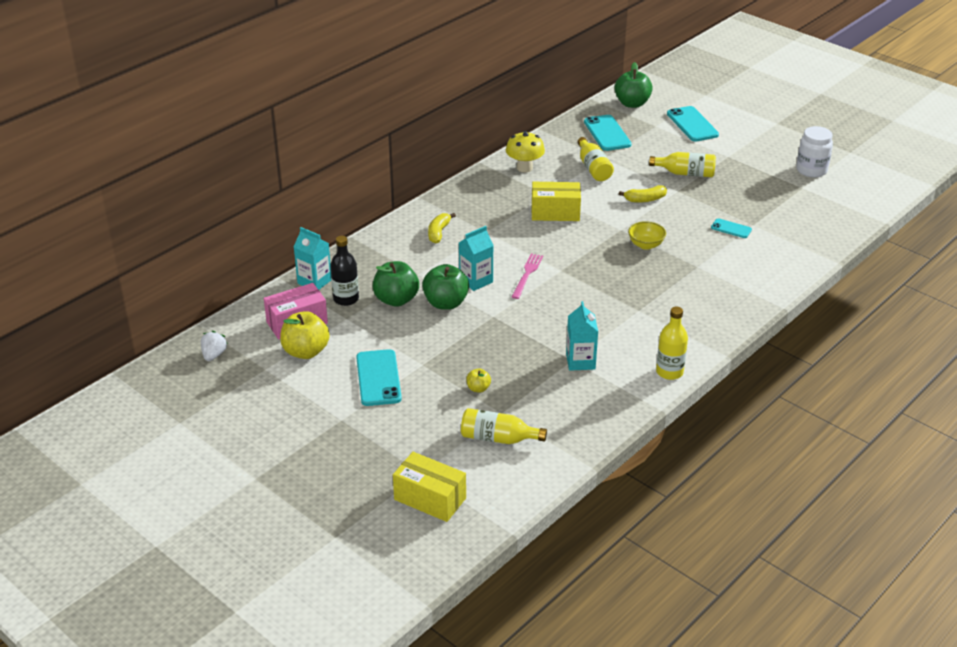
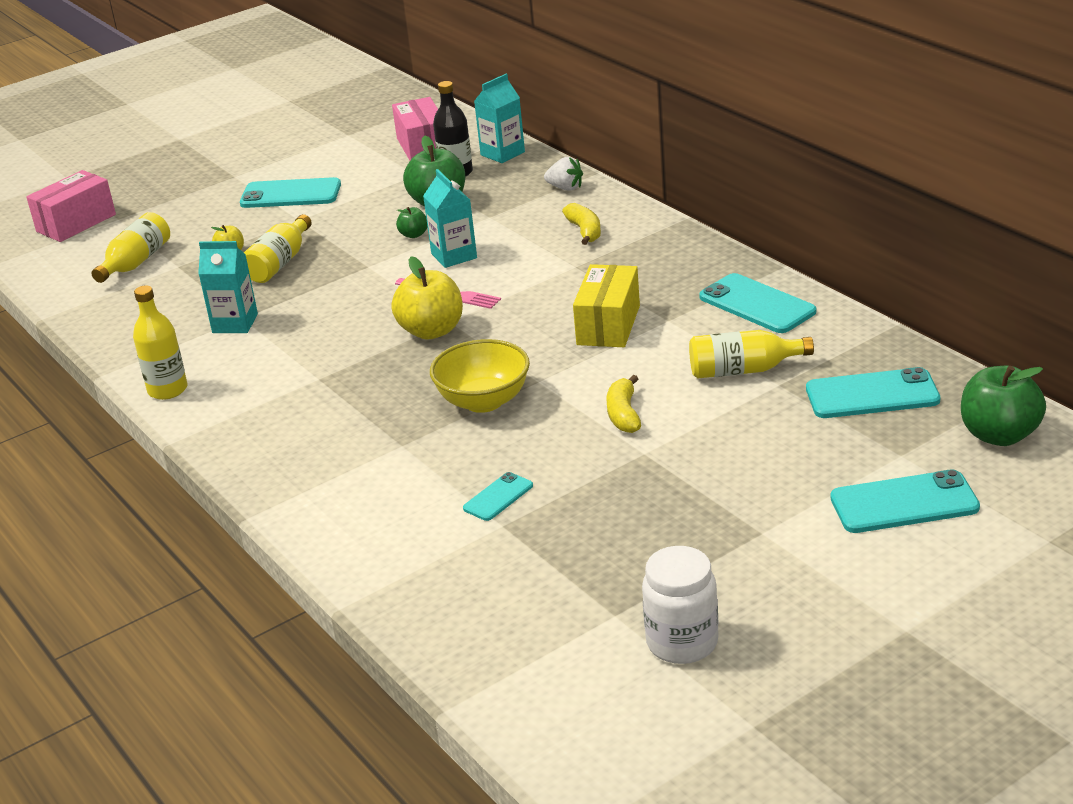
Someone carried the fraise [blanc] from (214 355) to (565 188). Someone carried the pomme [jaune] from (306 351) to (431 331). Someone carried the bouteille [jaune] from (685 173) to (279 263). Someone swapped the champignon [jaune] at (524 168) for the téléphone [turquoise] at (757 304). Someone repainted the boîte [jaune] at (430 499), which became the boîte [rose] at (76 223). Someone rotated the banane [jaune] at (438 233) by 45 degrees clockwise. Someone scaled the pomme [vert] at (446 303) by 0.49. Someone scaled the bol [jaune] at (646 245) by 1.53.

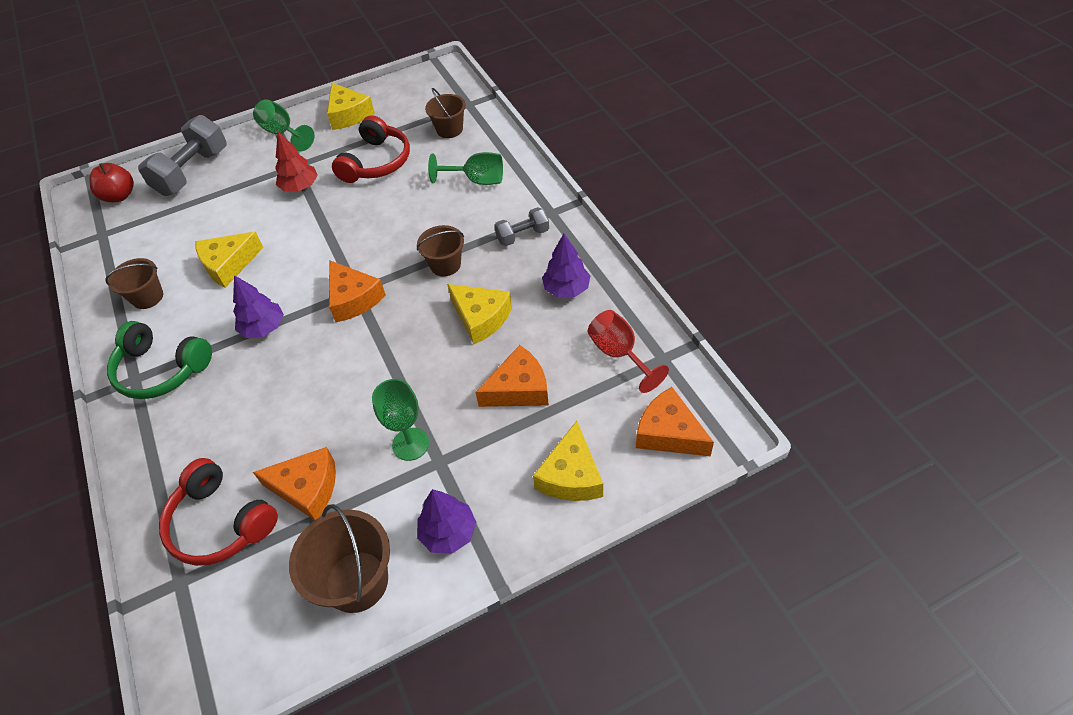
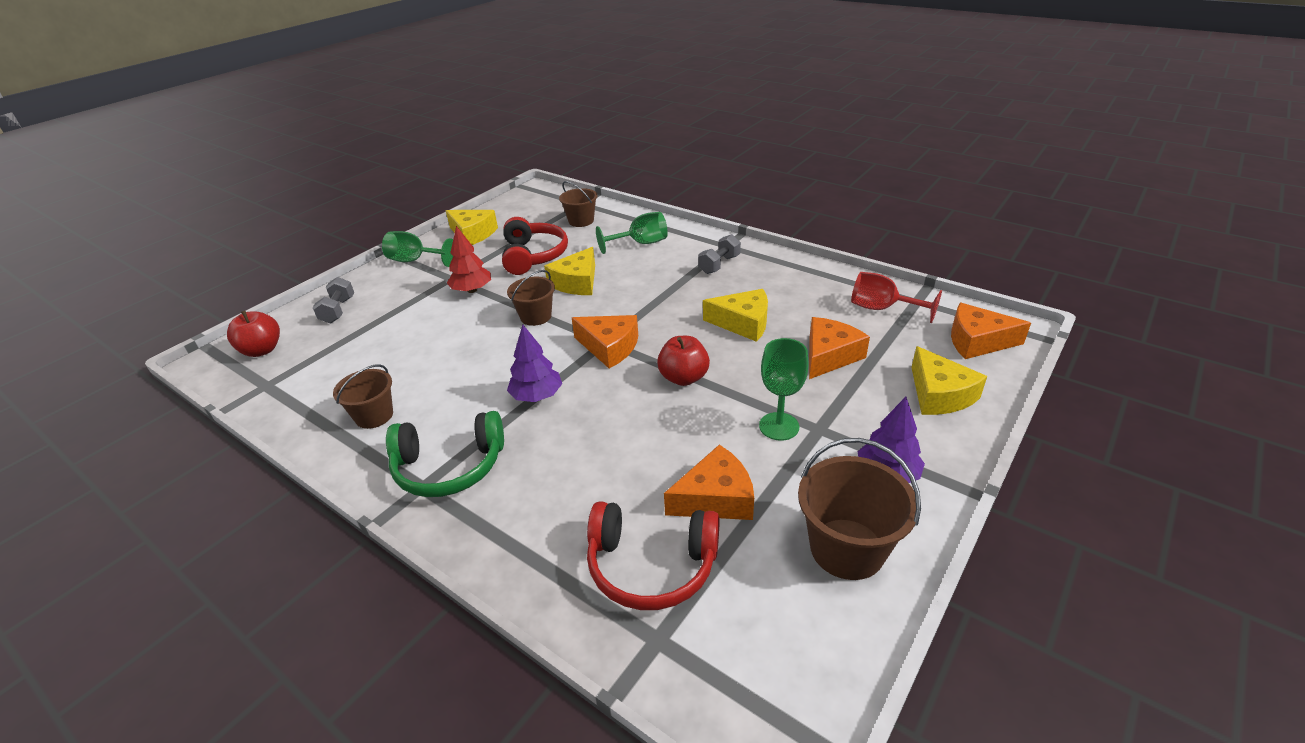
Someone took away the arbre [violet] at (566 289). Someone put down the pomme [rouge] at (683 378). Someone carried the fromage [jaune] from (228 265) to (576 282). Someone carried the seau [marron] from (445 265) to (536 316). Someone scaled the haltère [gris] at (193 172) by 0.55.

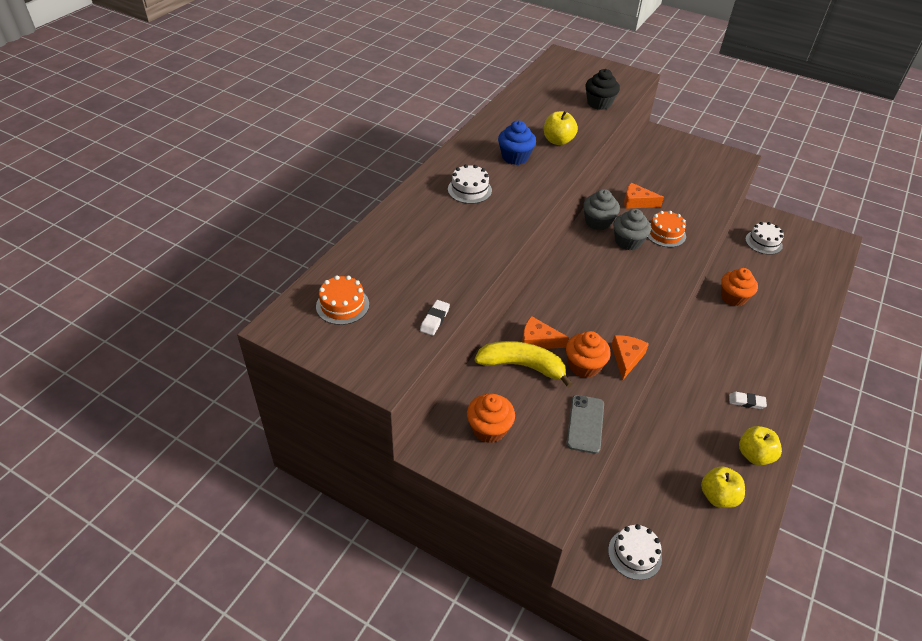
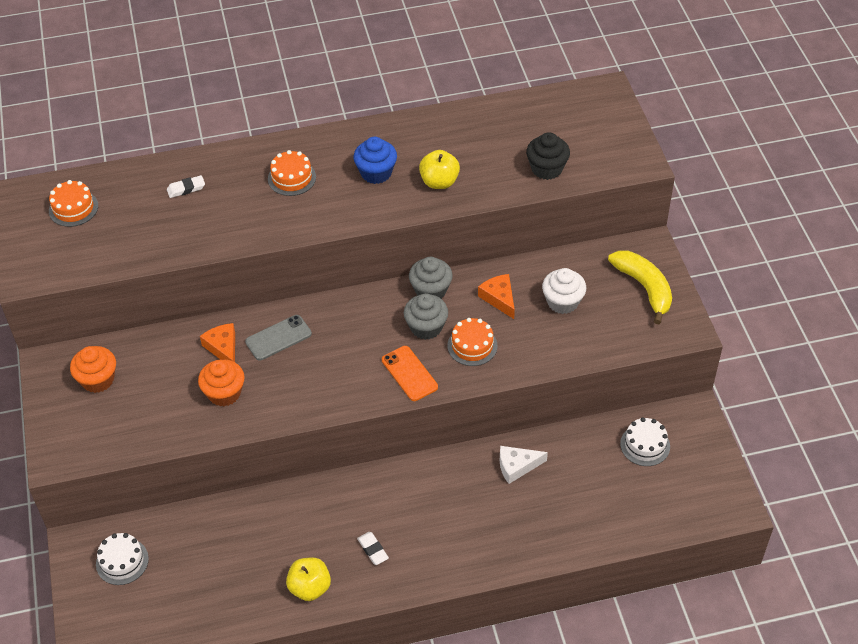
Someone took away the fromage [orange] at (626 358). Someone took away the pomme [jaune] at (718 496). Someone put down the téléphone [orange] at (409 373). Someone put down the muffin [blanc] at (562 302). Someone carried the gomme [blanc] from (434 320) to (186 189). Someone carried the banane [jaune] from (522 366) to (644 288). Someone carried the téléphone [gris] from (585 424) to (278 338). Someone swapped the muffin [orange] at (733 297) for the fromage [blanc] at (517 466). Someone repainted the gâteau [blanc] at (469 190), which became the gâteau [orange] at (292 178).

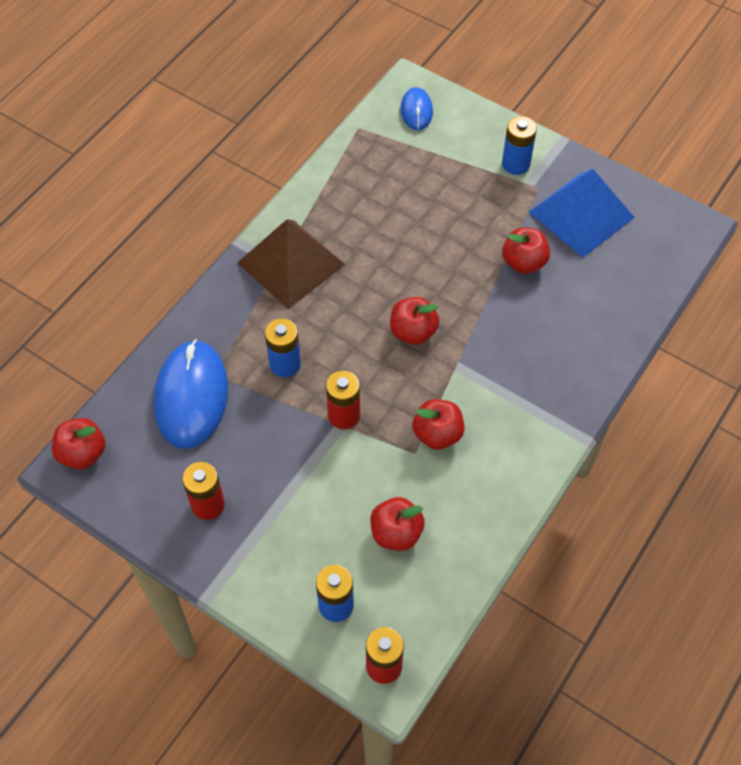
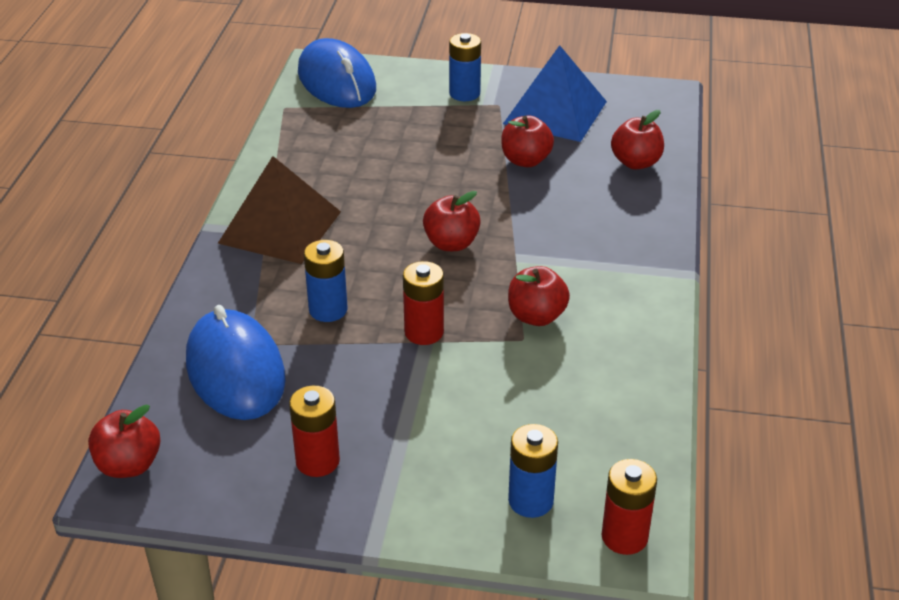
Someone carried the pomme [rouge] from (396 533) to (636 162). Someone scaled the souris [bleu] at (416 111) by 1.94.

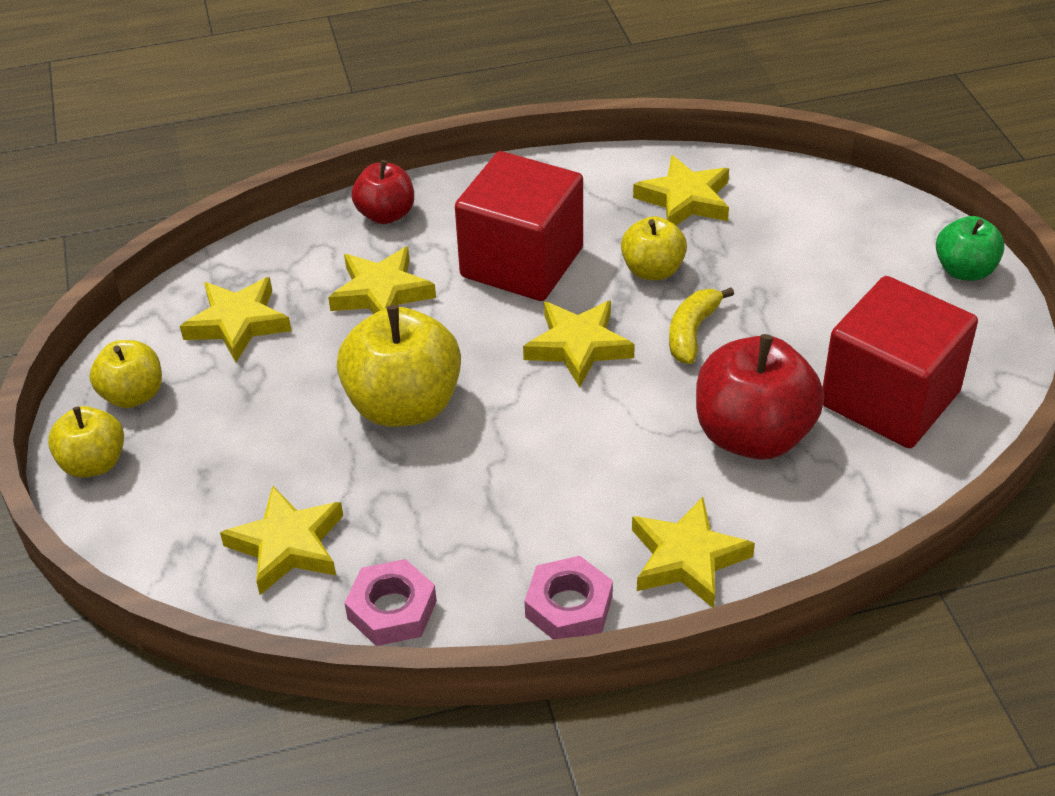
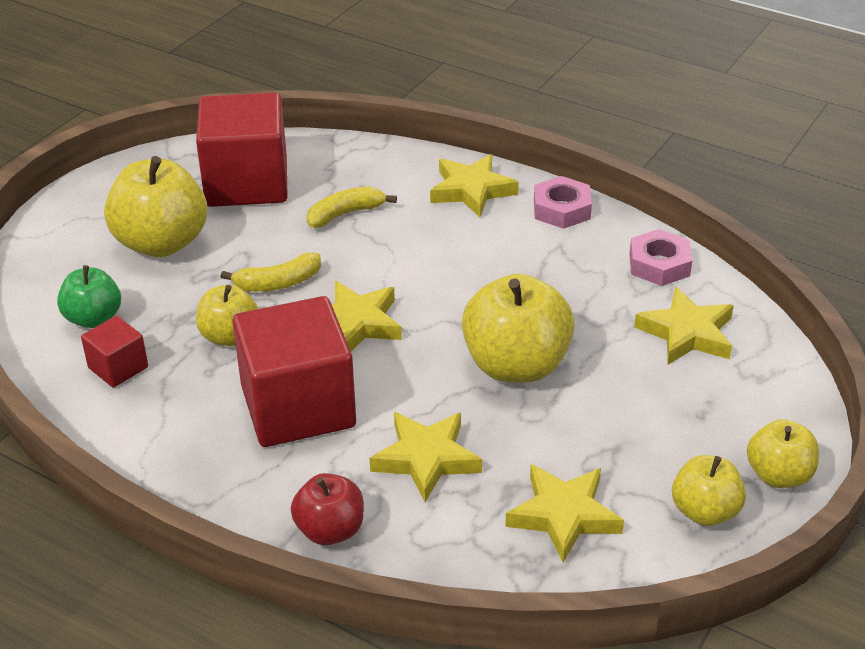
Someone put down the pomme [jaune] at (161 242). Someone carried the pomme [vert] from (964 270) to (93 318). Someone swapped the étoile [jaune] at (685 200) for the cube [rouge] at (118 367). Someone swapped the pomme [rouge] at (753 435) for the banane [jaune] at (345 214).

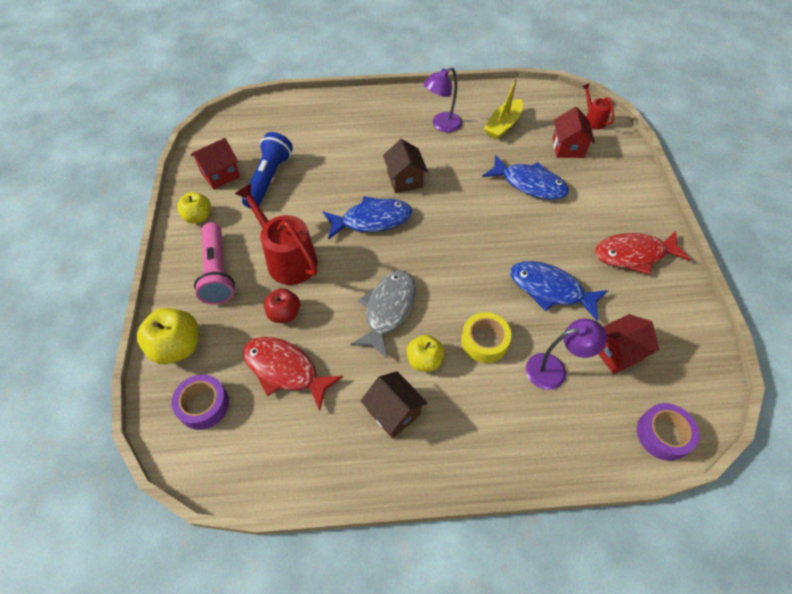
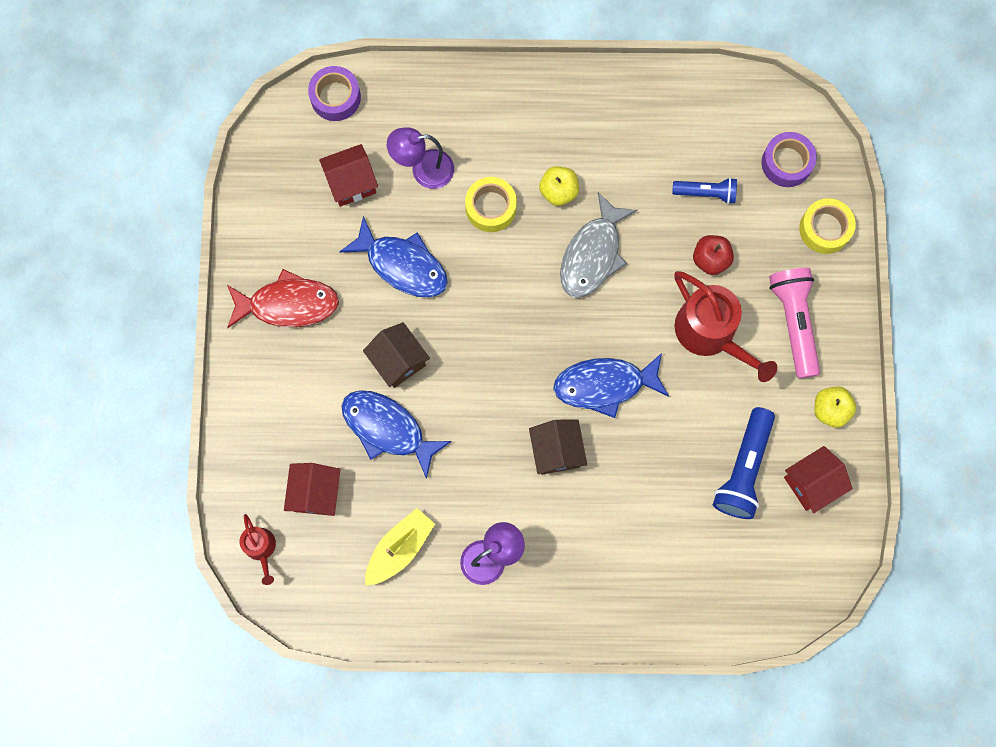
Someone carried the maison [marron] from (394 412) to (398 361). Someone swapped the pomme [jaune] at (177 347) for the ruban adhésif [jaune] at (824 229). Someone swapped the poisson [rouge] at (285 370) for the lampe de poche [bleu] at (706 193).

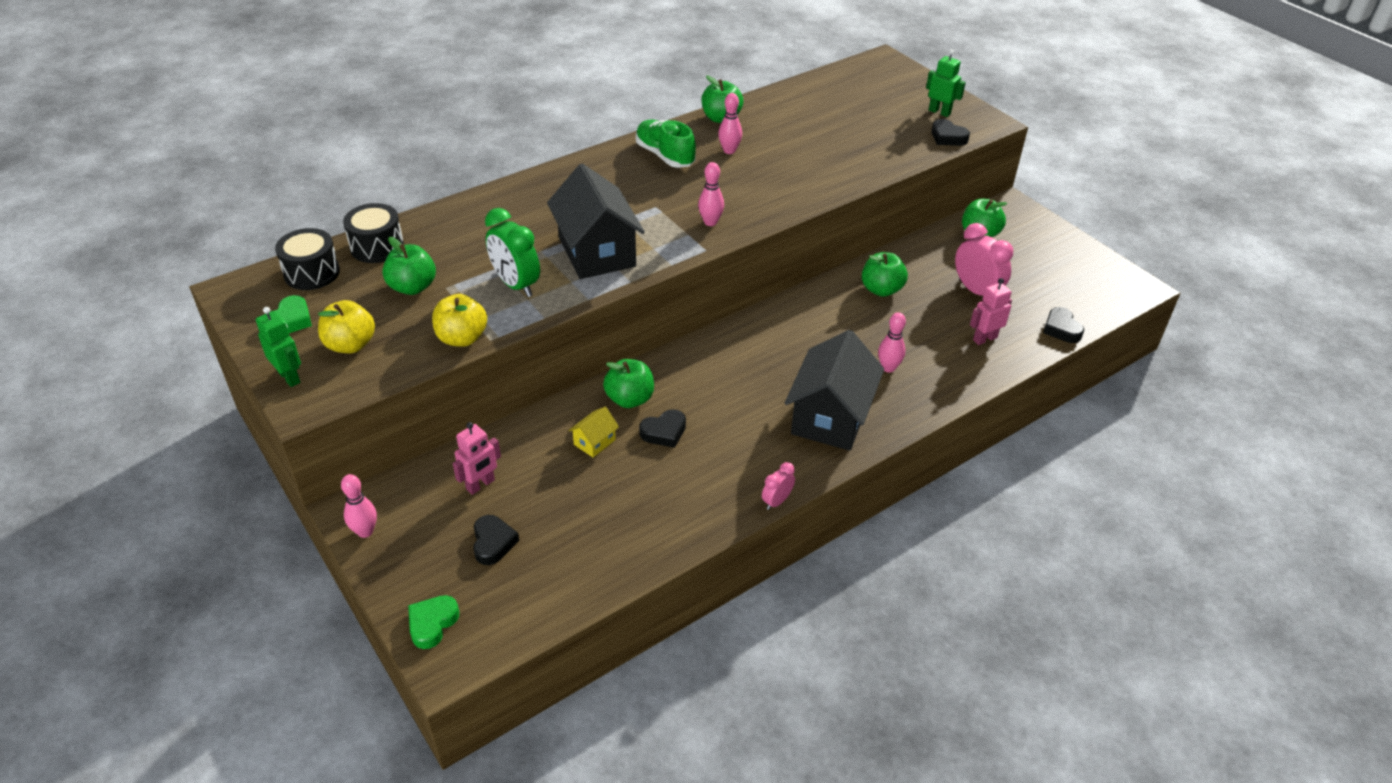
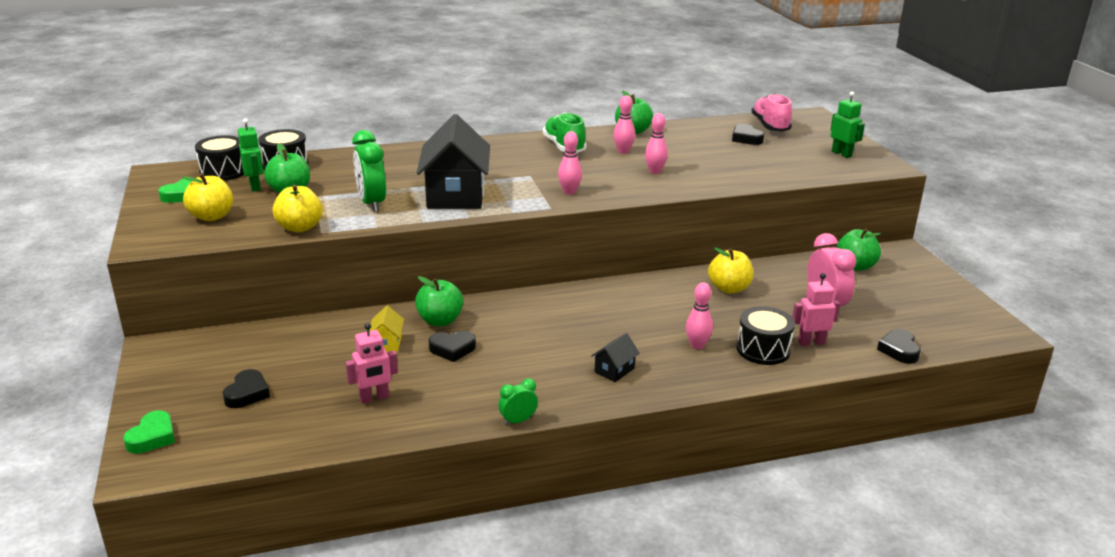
Someone put down the tambour [noir] at (763 350). Someone put down the chaussure [rose] at (770 126). Someone carried the robot [vert] from (289 377) to (255 186). Someone carried the quille [rose] from (365 531) to (655 171). Someone carried the robot [rose] from (480 485) to (374 398). Someone carried the cœur [noir] from (947 137) to (746 138). Someone repainted the réveil [rose] at (776 501), which became the réveil [vert] at (518 421). Someone repainted the pomme [vert] at (881 289), which became the pomme [jaune] at (729 288). Someone rotated the cœur [vert] at (432 623) by 150 degrees clockwise. Someone rotated the maison [jaune] at (594 442) by 60 degrees counterclockwise. Someone scaled the maison [noir] at (830 417) by 0.43.

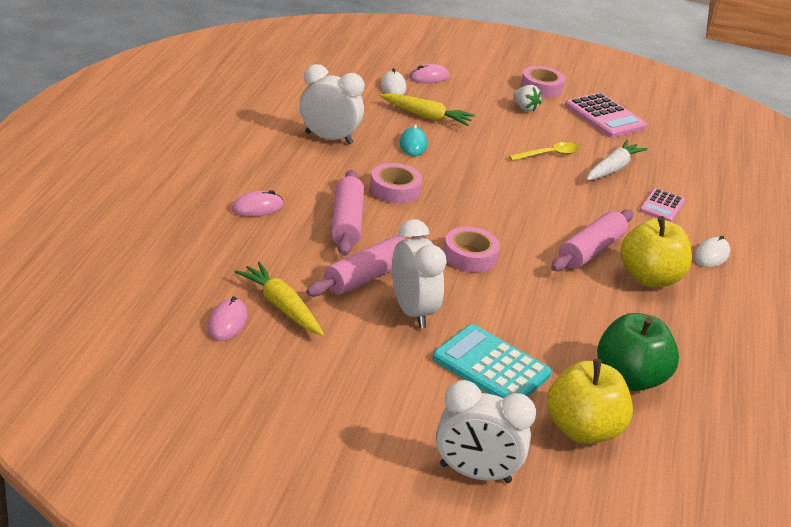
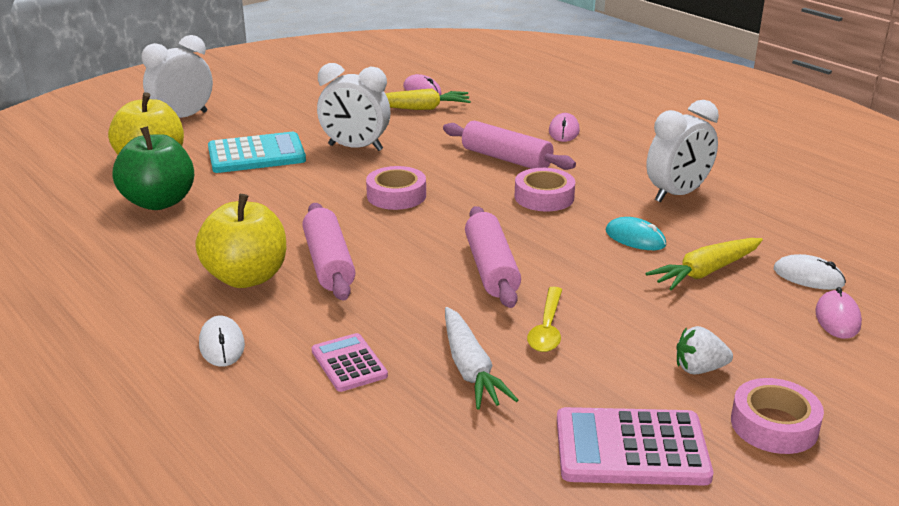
Someone carried the rouleau à pâtisserie [rose] from (367 276) to (491 268).

